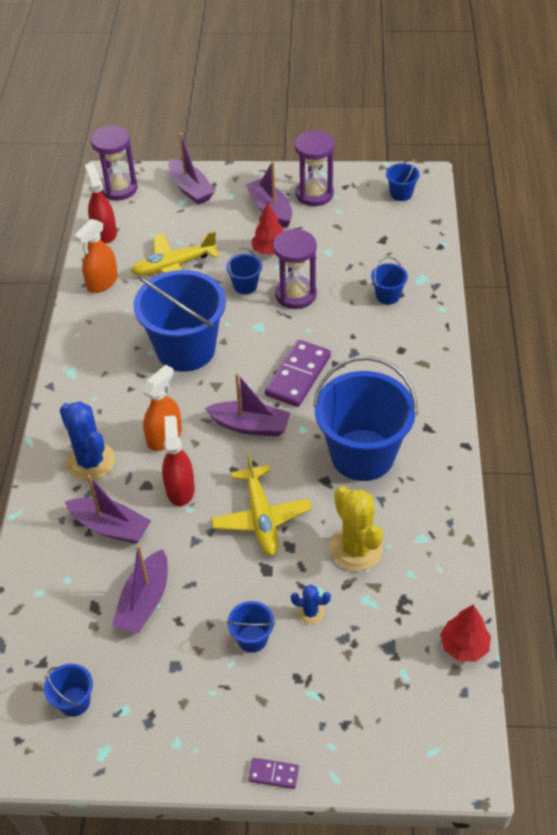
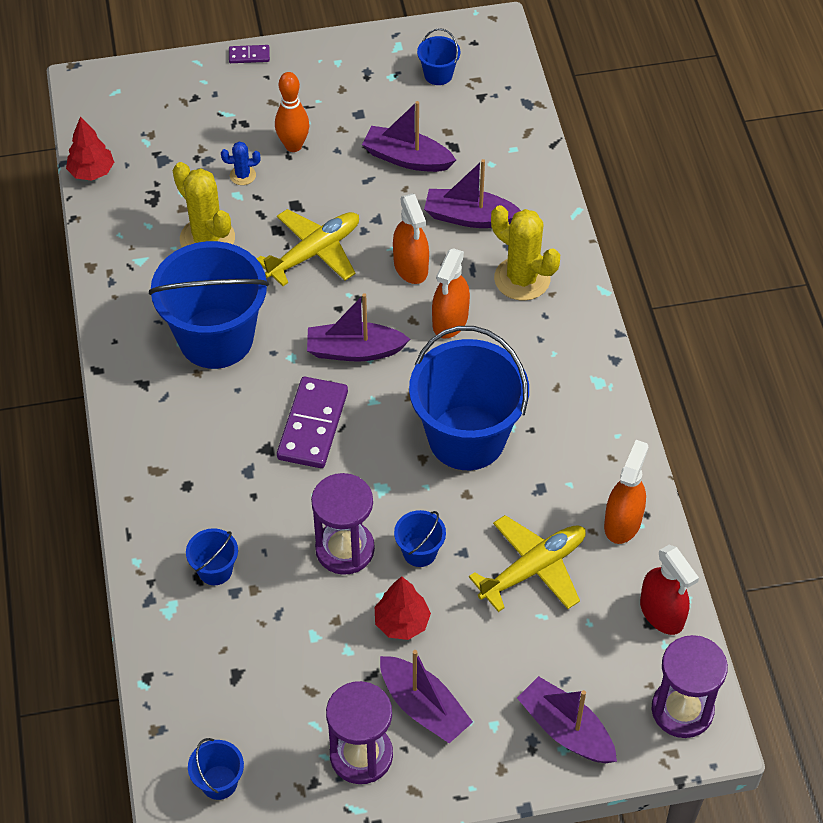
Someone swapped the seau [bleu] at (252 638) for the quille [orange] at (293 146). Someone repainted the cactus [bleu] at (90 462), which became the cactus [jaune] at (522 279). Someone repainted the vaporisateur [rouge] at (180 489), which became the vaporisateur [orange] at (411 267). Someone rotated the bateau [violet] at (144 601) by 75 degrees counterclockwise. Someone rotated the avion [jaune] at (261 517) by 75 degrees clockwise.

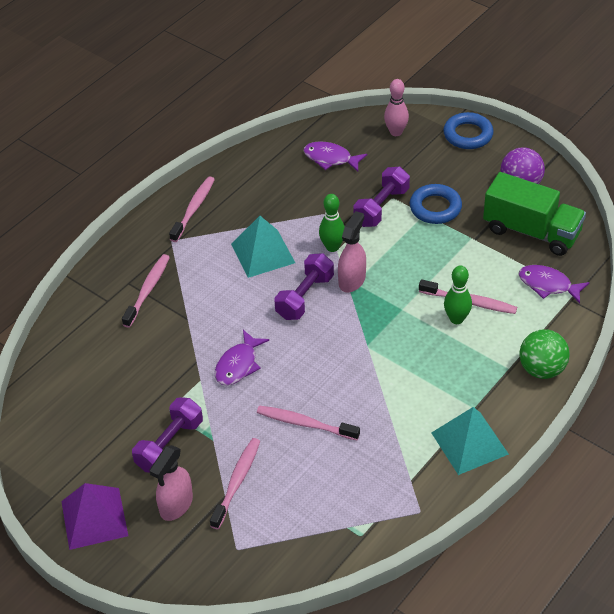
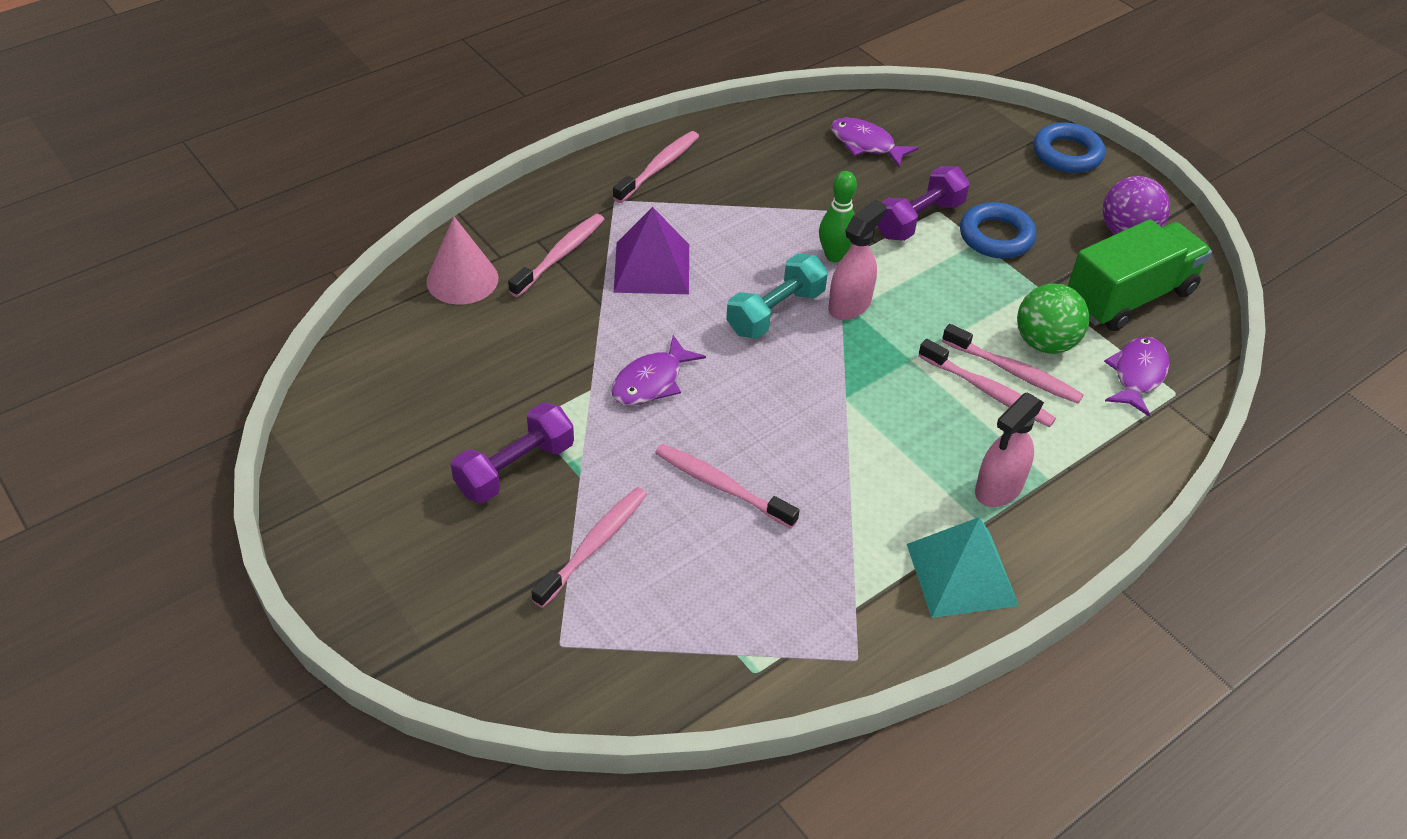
Someone took away the pyramide [turquoise] at (263 253). Someone took away the quille [rose] at (396 132). Someone put down the cône [rose] at (462 279). Someone carried the pyramide [violet] from (94 518) to (652 268). Someone carried the vaporisateur [rose] from (176 505) to (998 488). Someone carried the balle [vert] from (542 369) to (1045 343). Someone swapped the quille [vert] at (456 319) for the brosse à dents [rose] at (988 391). Someone repainted the haltère [violet] at (305 297), which became the haltère [turquoise] at (775 312). Someone rotated the camion [vert] at (531 231) by 75 degrees counterclockwise. Someone rotated the poisson [violet] at (548 285) by 75 degrees clockwise.

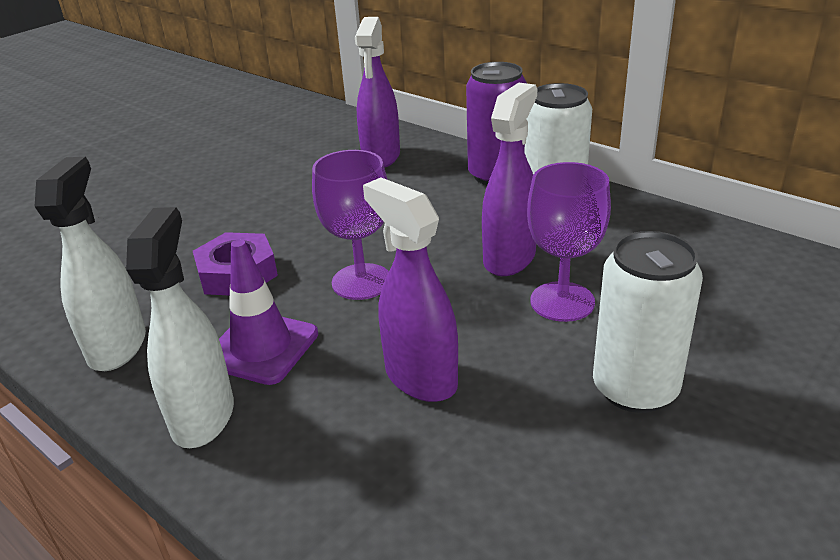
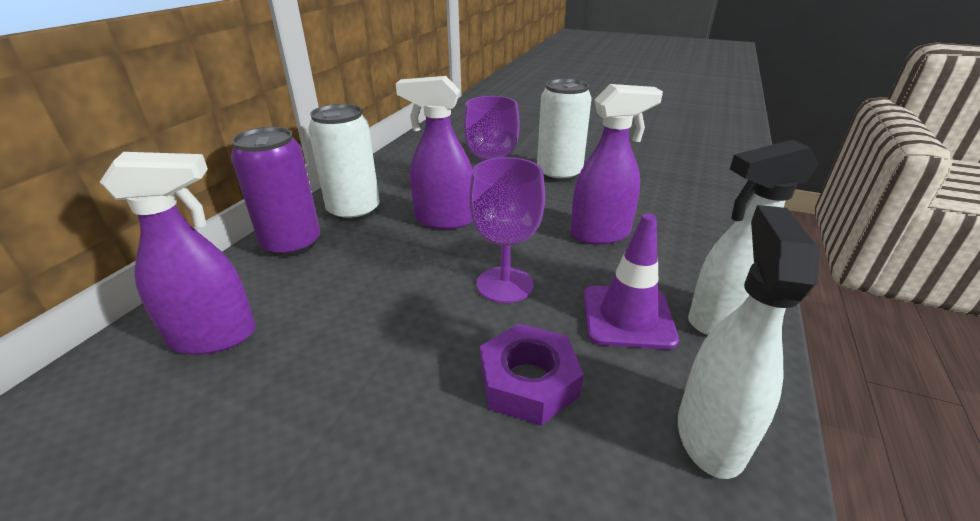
Someone rotated the vaporisateur [blanc] at (118 346) by 120 degrees clockwise. Someone rotated the vaporisateur [violet] at (420 377) by 135 degrees counterclockwise.

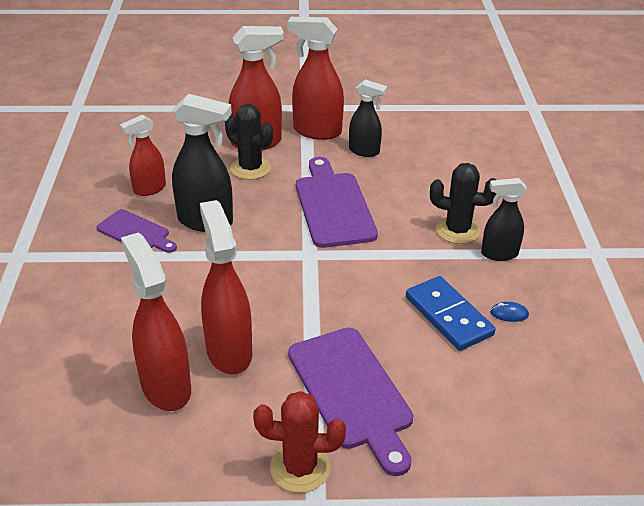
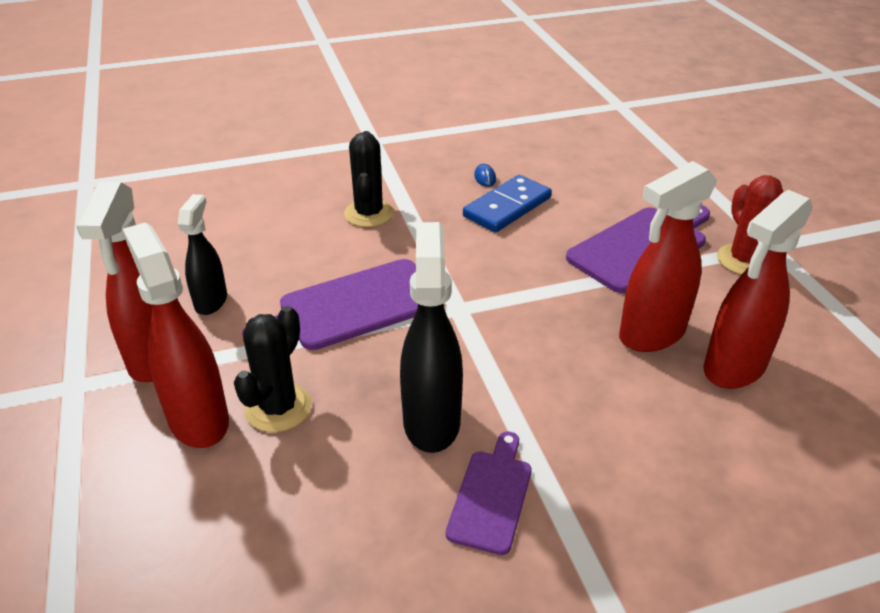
Someone took away the vaporisateur [rouge] at (149 189). Someone took away the vaporisateur [noir] at (498 254).

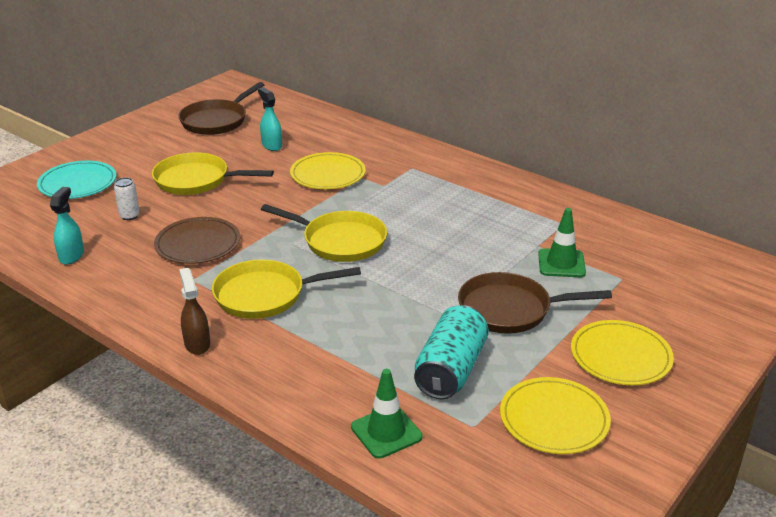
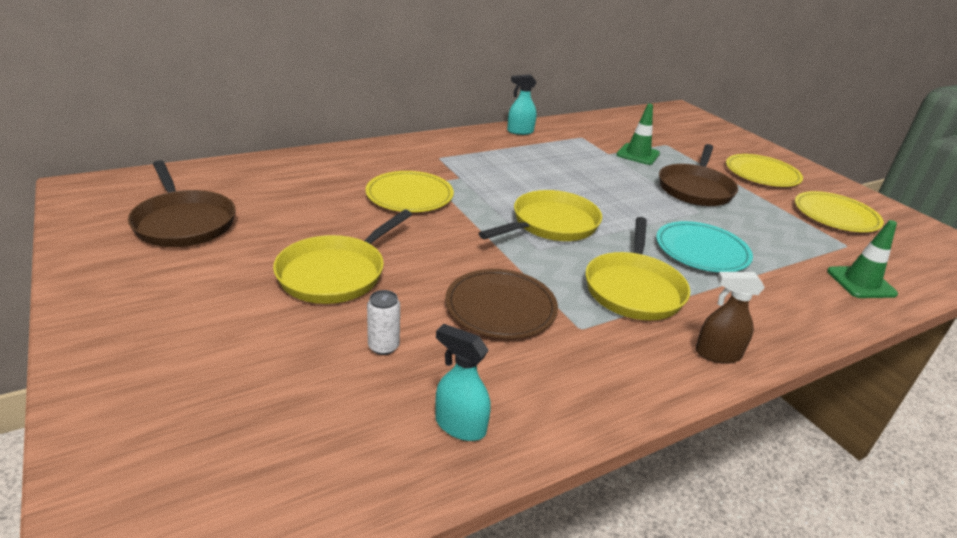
Someone took away the canette [turquoise] at (451 370). Someone carried the assiette [turquoise] from (78 183) to (702 250). Someone carried the vaporisateur [turquoise] from (271 145) to (520 131).

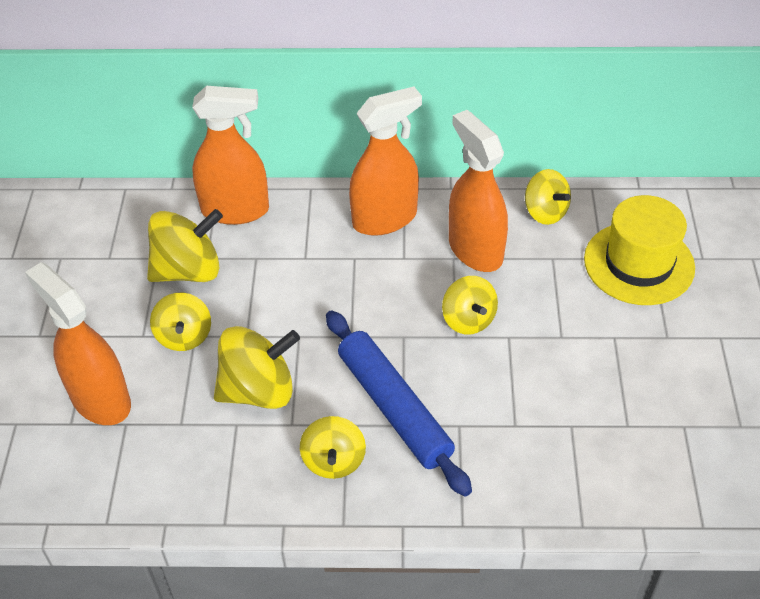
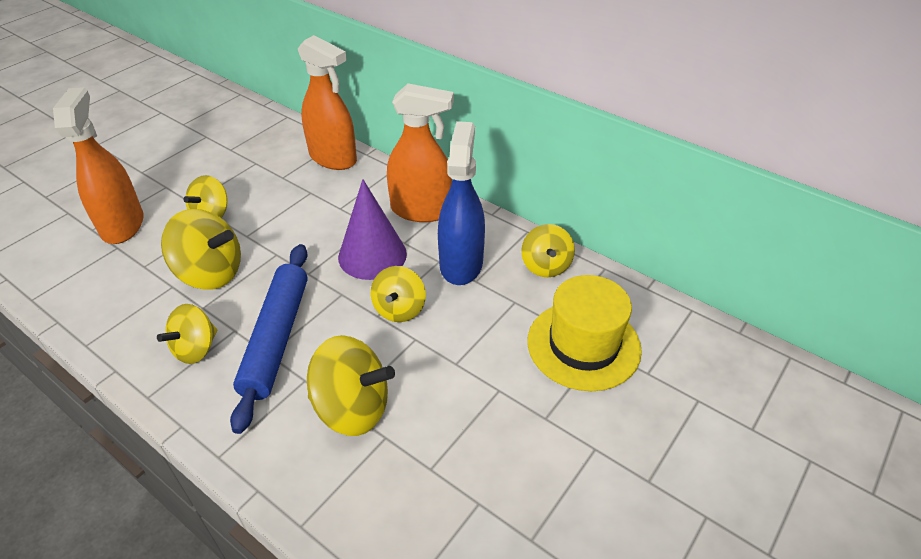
Someone put down the cône [violet] at (372 255). Someone carried the toupie [jaune] from (188 270) to (352 408). Someone repainted the vaporisateur [orange] at (475 250), which became the vaporisateur [bleu] at (461 264).

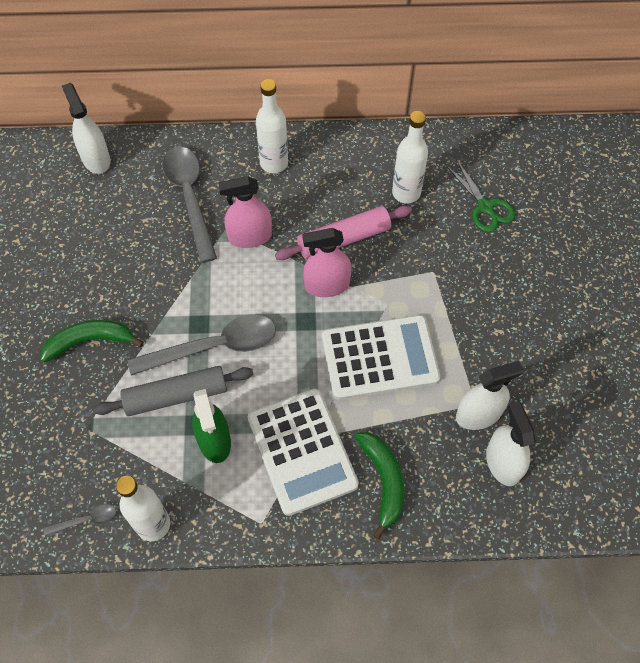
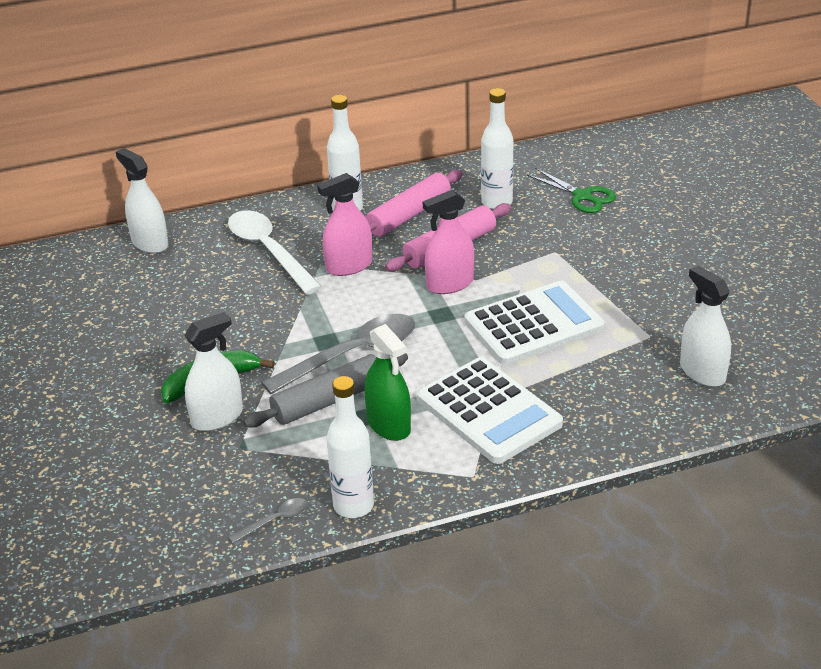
Someone took away the banane [vert] at (383 481). Someone put down the rouleau à pâtisserie [rose] at (409 215). Someone carried the vaporisateur [blanc] from (478 414) to (217 417). Someone repainted the cuillère [gris] at (190 198), which became the cuillère [blanc] at (269 251).

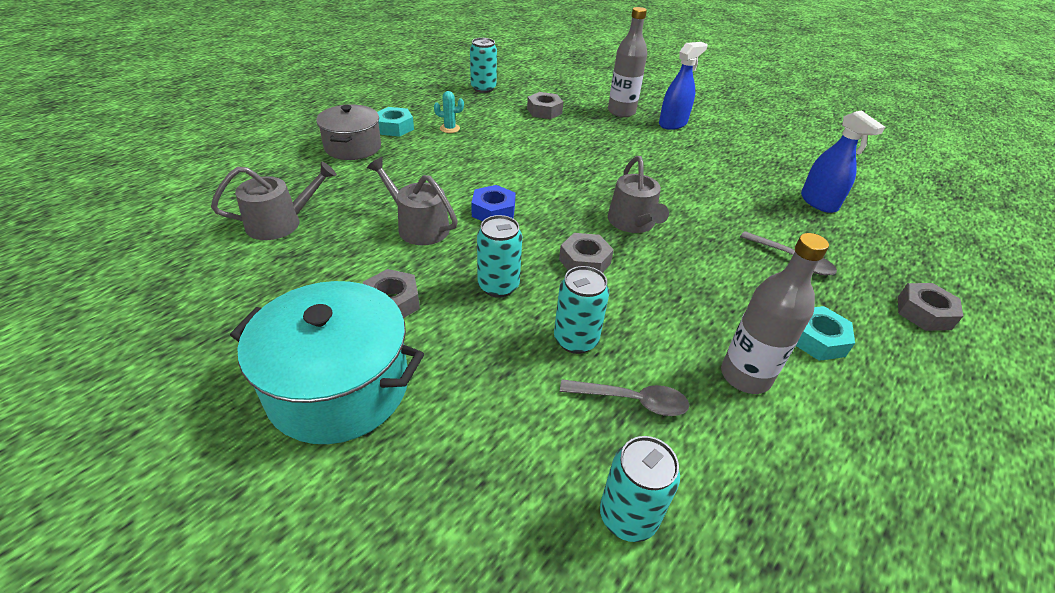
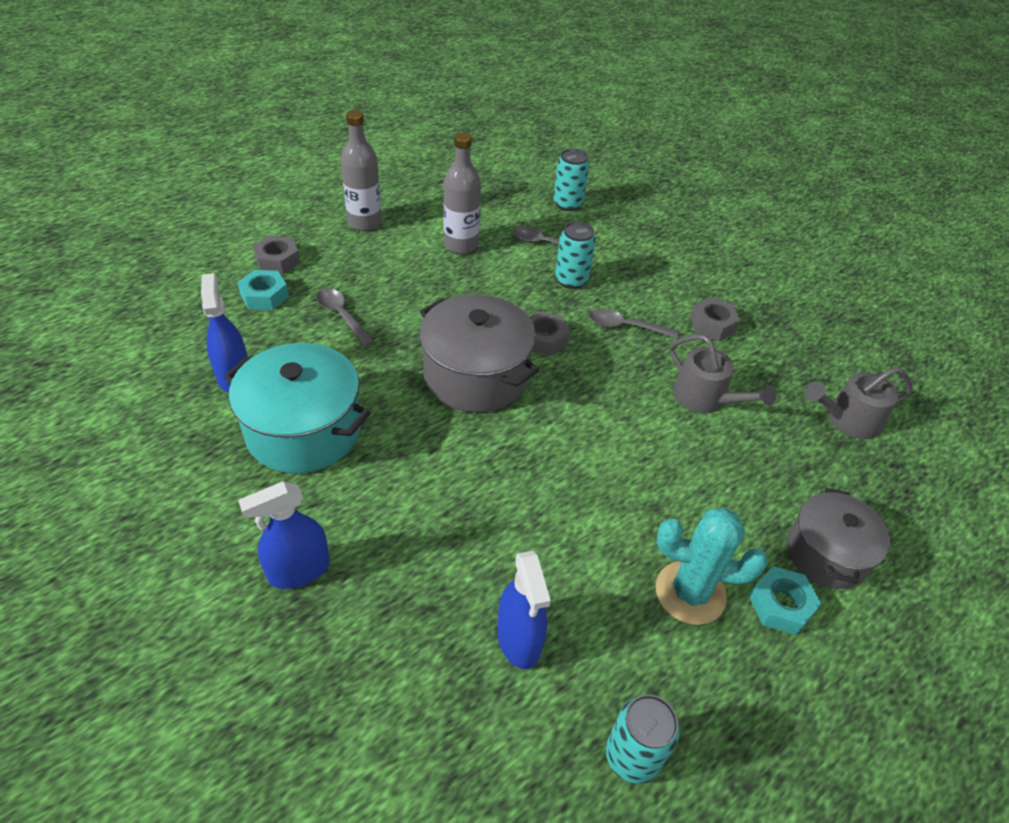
Someone took away the écrou [bleu] at (493 211). Someone carried the marmite [turquoise] from (339 387) to (303 430). Someone carried the bouteille [gris] from (621 112) to (364 222). Someone carried the écrou [turquoise] from (817 339) to (264 296). Someone swapped the canette [turquoise] at (498 286) for the cuillère [gris] at (626 326). Someone swapped the écrou [gris] at (544 111) for the vaporisateur [bleu] at (519 639). Someone swapped the arrosoir [gris] at (633 223) for the marmite [gris] at (476 375). Someone scaled the cactus [turquoise] at (450 128) by 2.12.

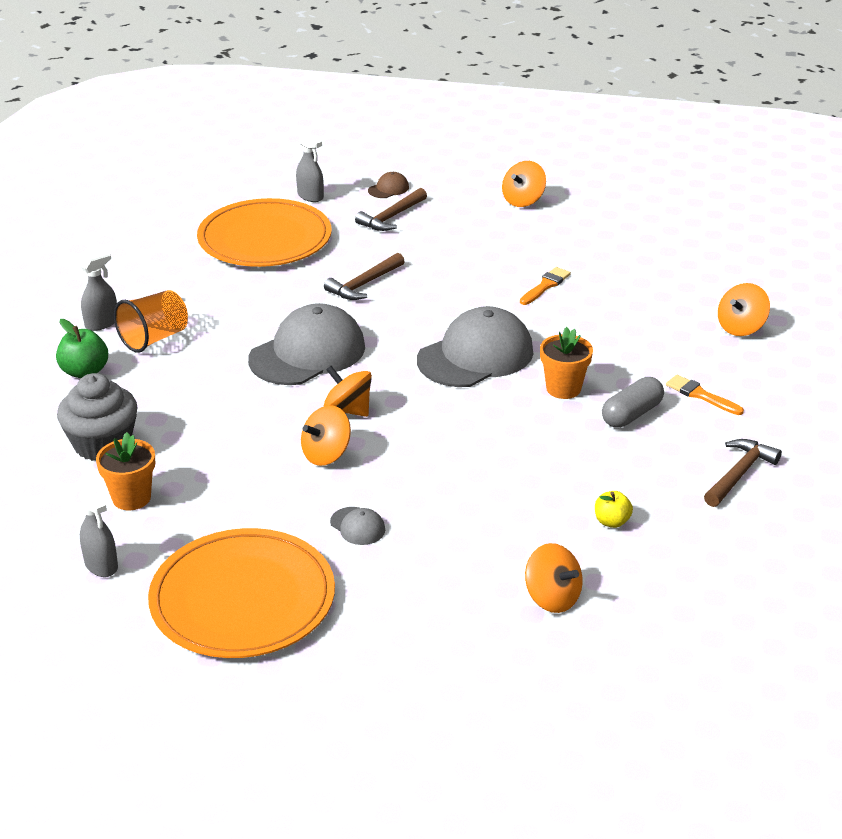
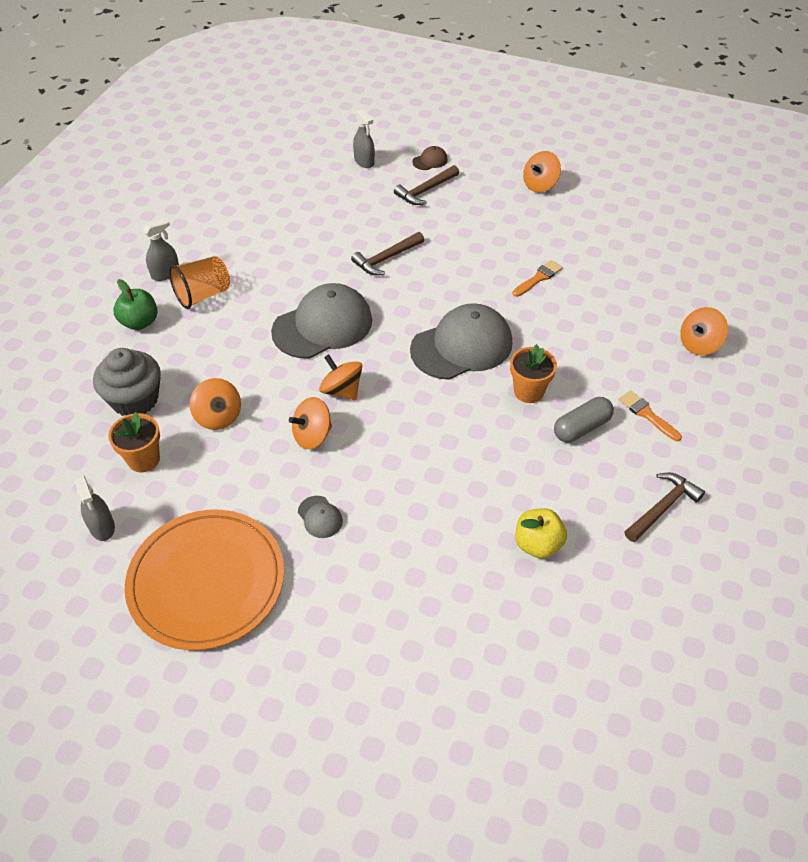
Someone took away the assiette [orange] at (265 239). Someone carried the toupie [orange] from (552 597) to (218 416). Someone scaled the pomme [jaune] at (611 521) by 1.53.

